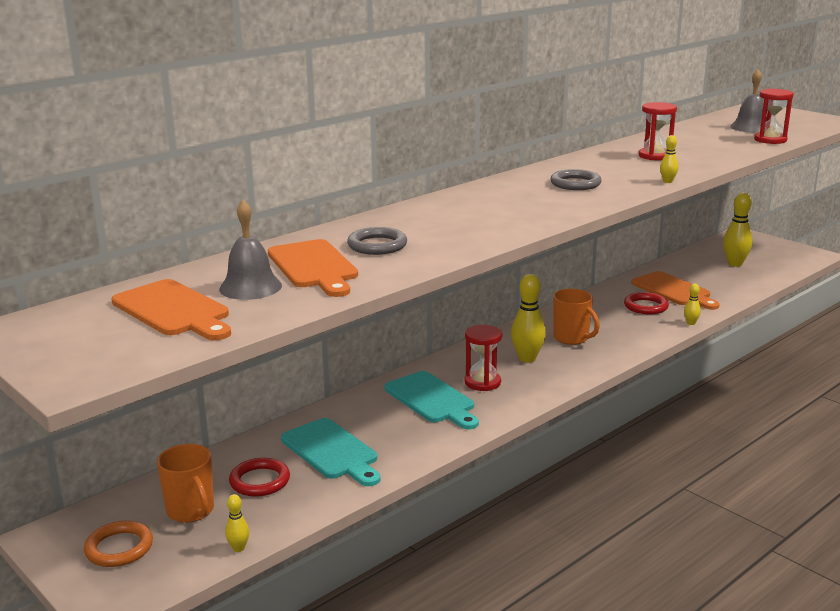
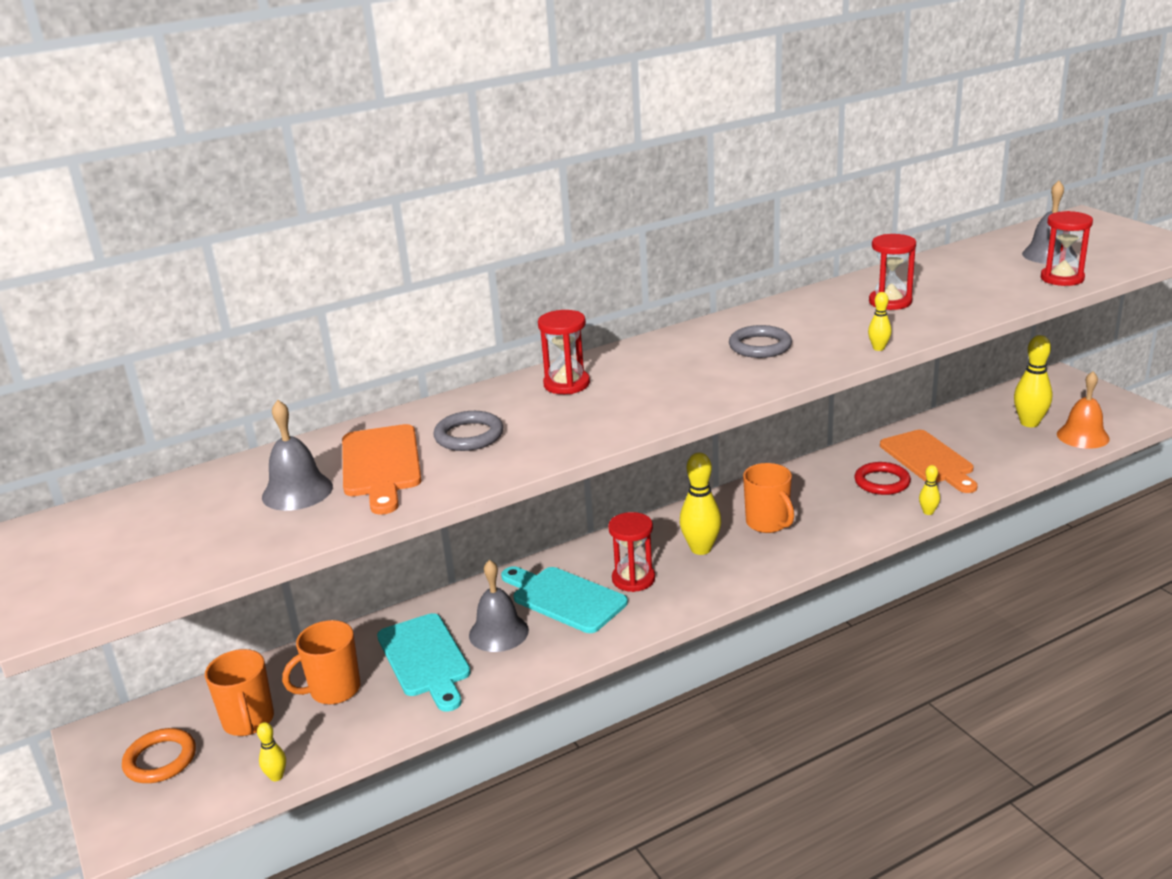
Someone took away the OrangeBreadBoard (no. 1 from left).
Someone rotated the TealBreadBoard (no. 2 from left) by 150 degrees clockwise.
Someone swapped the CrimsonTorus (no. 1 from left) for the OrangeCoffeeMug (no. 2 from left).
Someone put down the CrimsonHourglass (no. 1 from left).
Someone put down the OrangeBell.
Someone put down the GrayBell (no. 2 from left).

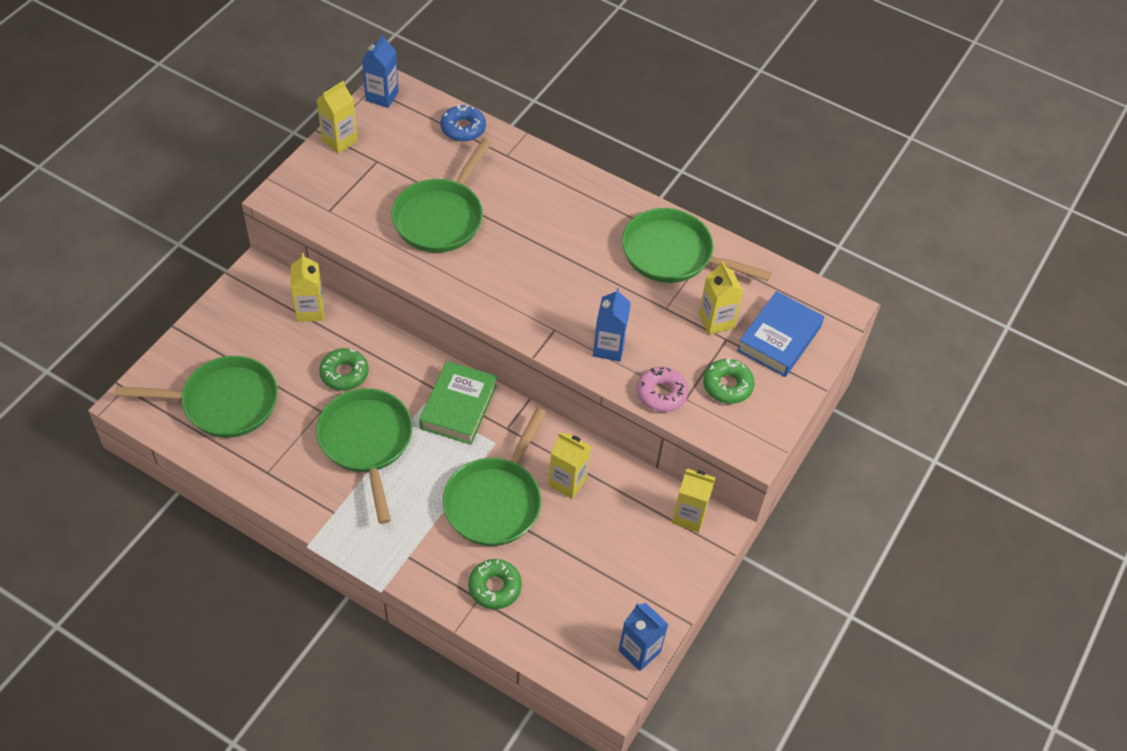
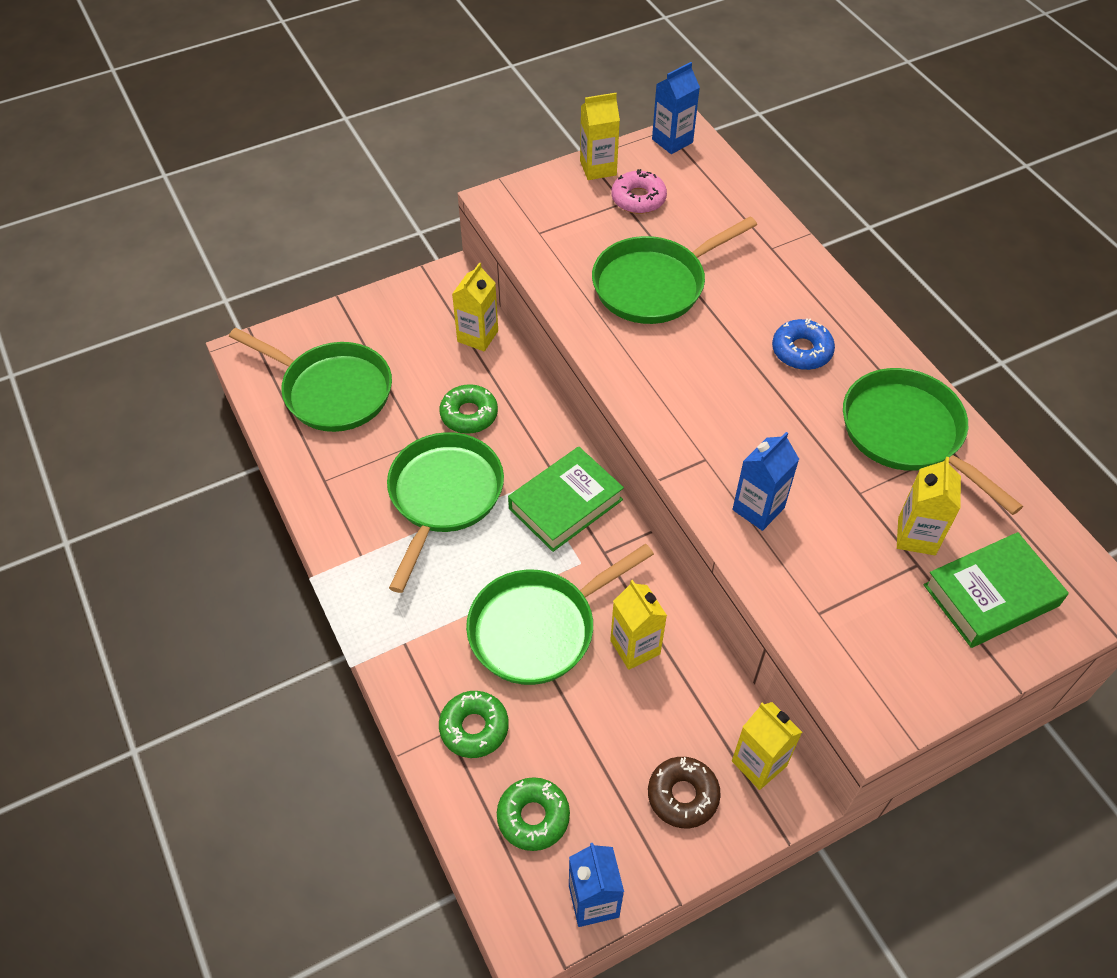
Someone carried the BlueGlazedDonut.
Someone repainted the BlueHardcover, which became the GreenHardcover (no. 2 from left).
Someone carried the GreenGlazedDonut (no. 3 from left).
Someone carried the RosyGlazedDonut.
Someone put down the BrownGlazedDonut.

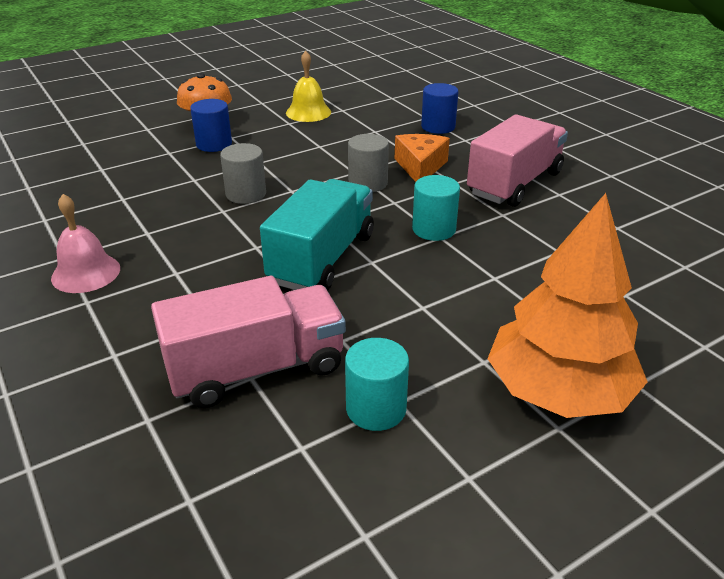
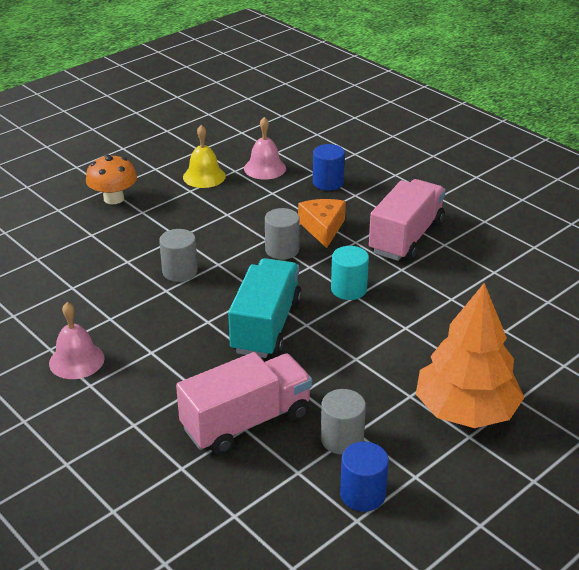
Someone carried the BlueSolidCylinder (no. 1 from left in the first image).
Someone repainted the TealSolidCylinder (no. 1 from left), which became the GraySolidCylinder (no. 3 from left).
Someone put down the RosyBell (no. 2 from left).

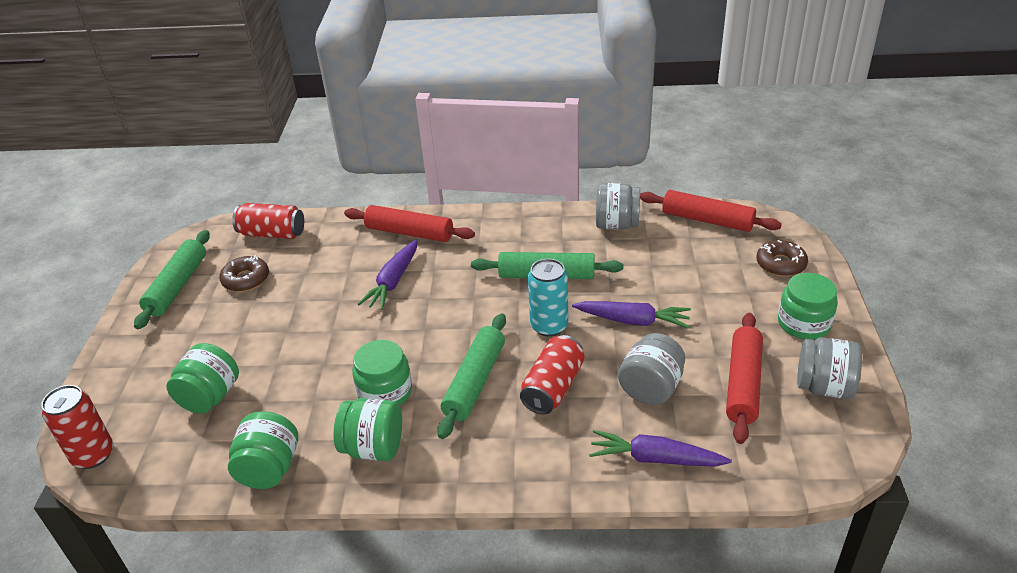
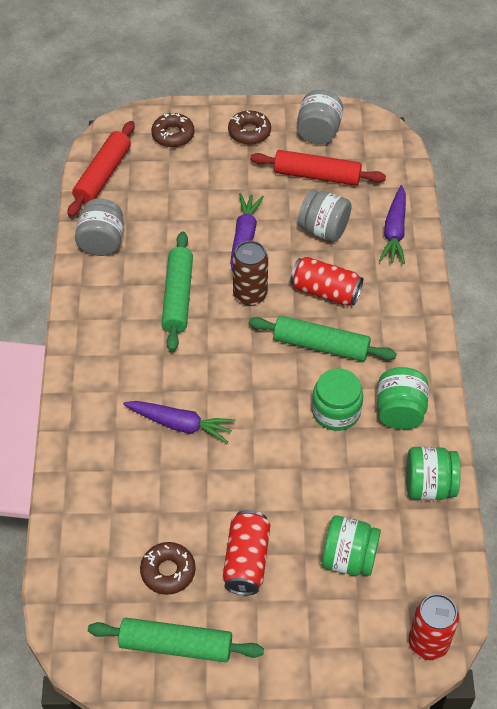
Someone carried the CrimsonCan (no. 2 from left in the first image).
Someone took away the CrimsonDoughRoller (no. 1 from left).
Someone repainted the TealCan, which became the BrownCan.
Someone swapped the GreenJar (no. 5 from left) for the BrownGlazedDonut (no. 3 from left).

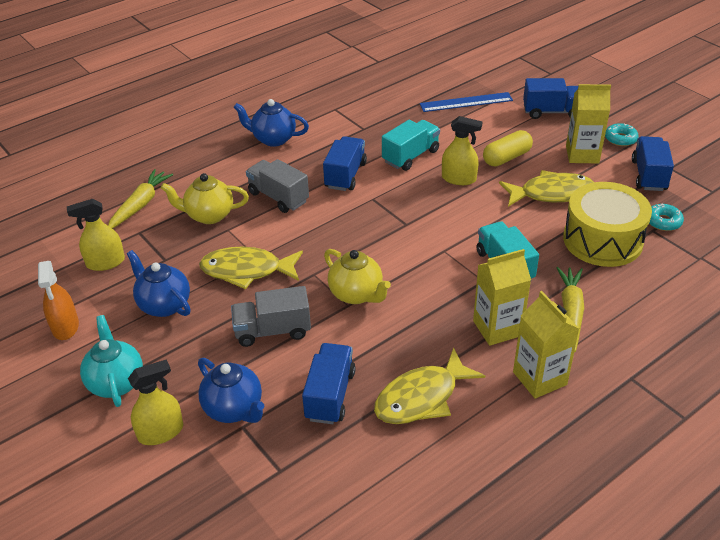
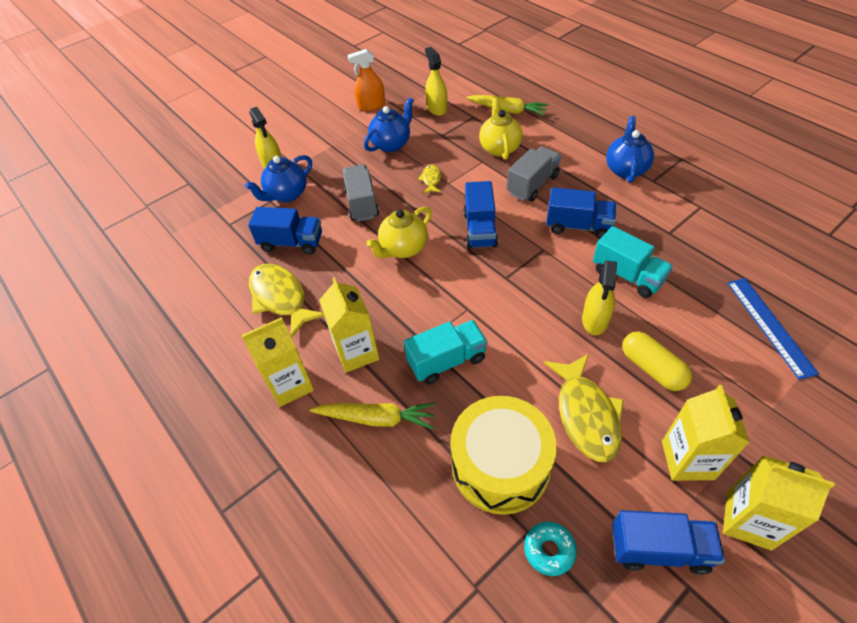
Someone carried the BlueTruck (no. 3 from left in the first image).
Someone swapped the TealGlazedDonut (no. 1 from left) for the GoldenMilkCarton (no. 4 from left).
Someone scaled the GoldenFish (no. 1 from left in the first image) by 0.49.
Someone took away the TealTeapot.

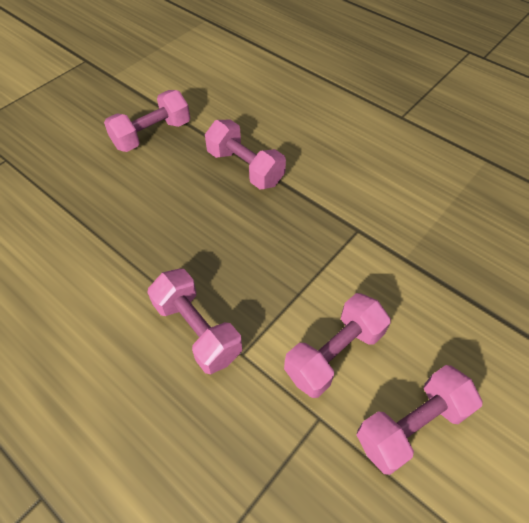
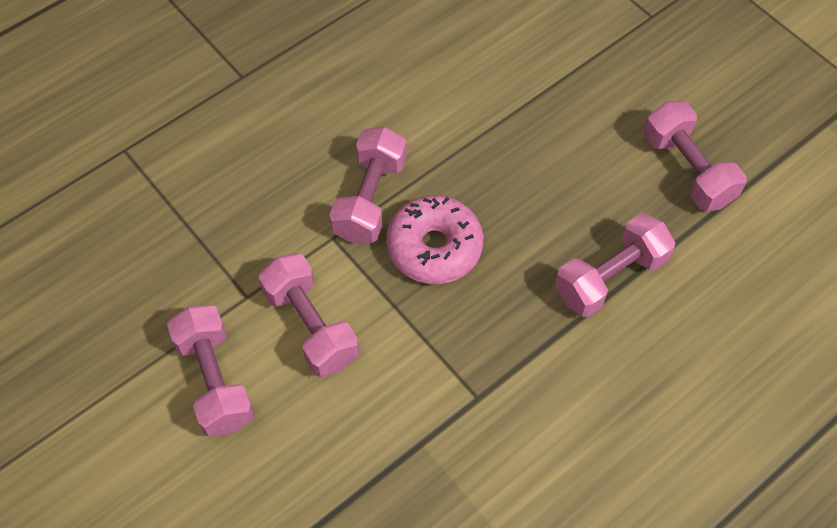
Someone rotated the RosyHandWeight (no. 2 from left in the first image) by 45 degrees counterclockwise.
Someone put down the RosyGlazedDonut.

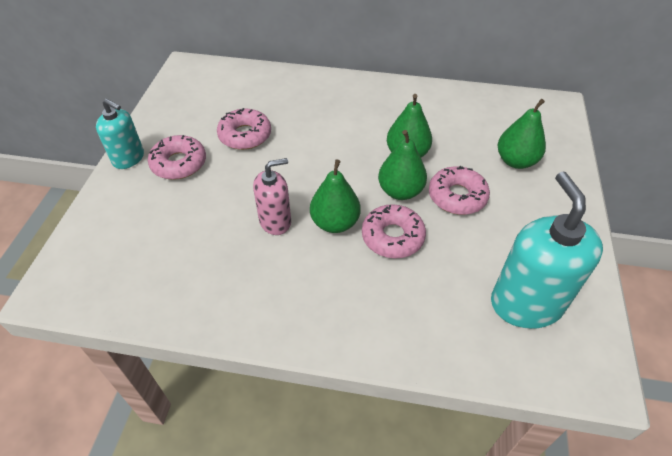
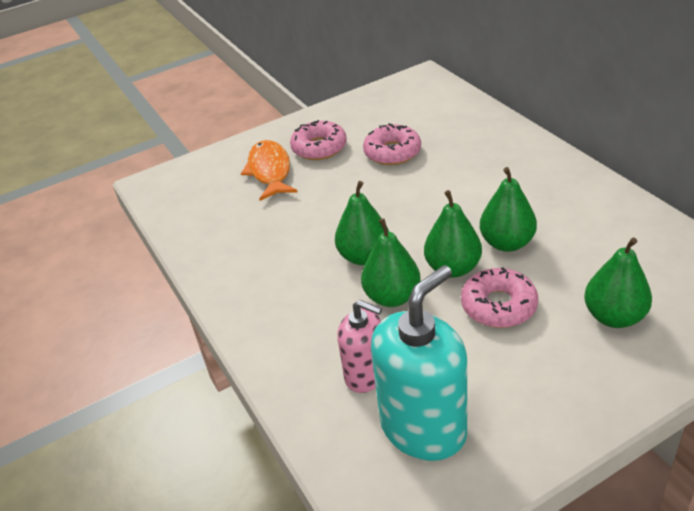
Someone took away the TealSoapPump (no. 1 from left).
Someone carried the RosySoapPump.
Someone swapped the RosyGlazedDonut (no. 3 from left) for the GreenPear (no. 2 from left).
Someone put down the OrangeFish.

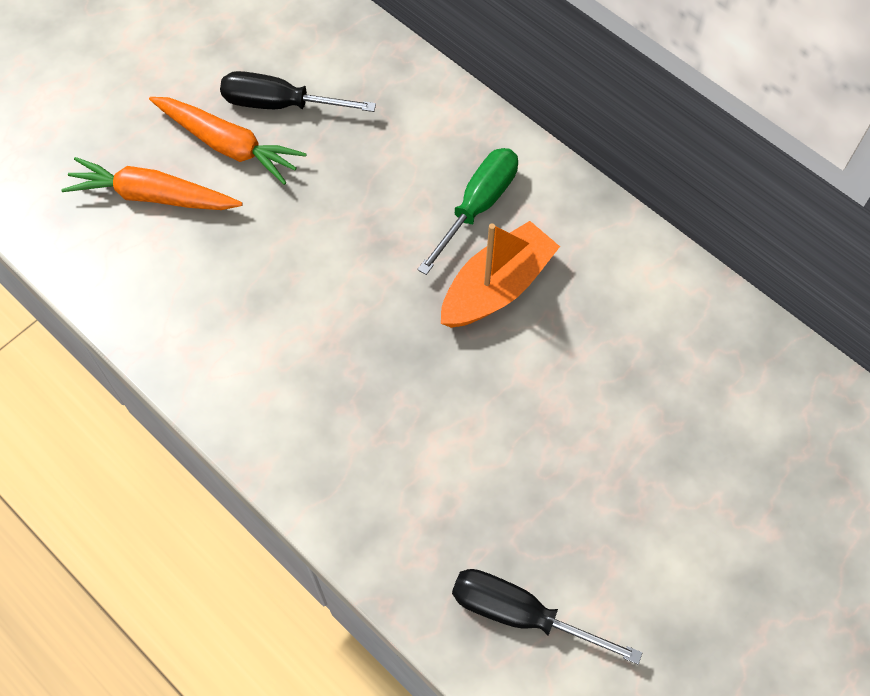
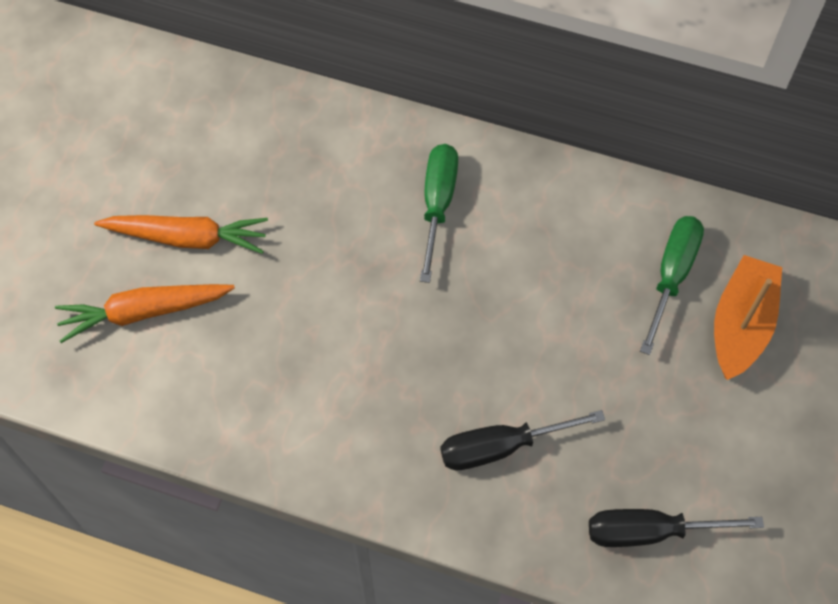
Someone carried the EbonyHandScrewdriver (no. 1 from left).
Someone carried the OrangeSailboat.
Someone put down the GreenHandScrewdriver (no. 2 from left).

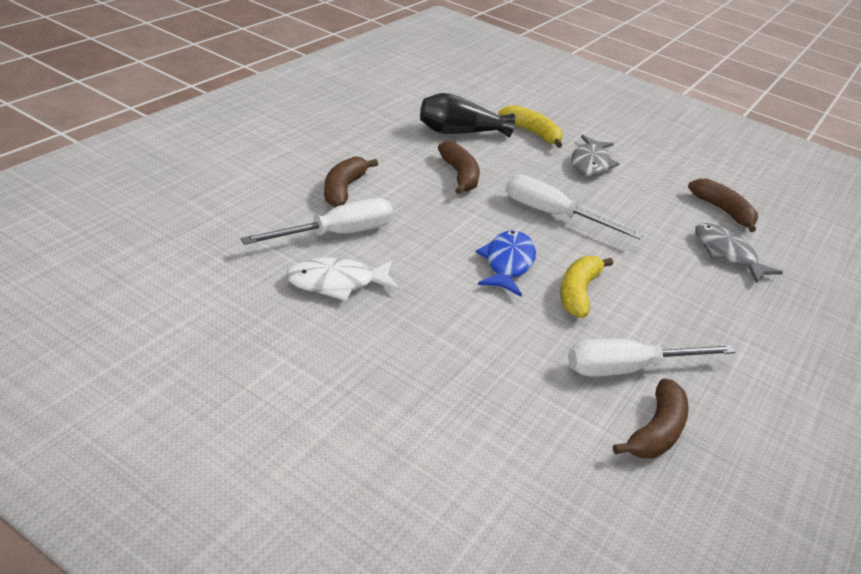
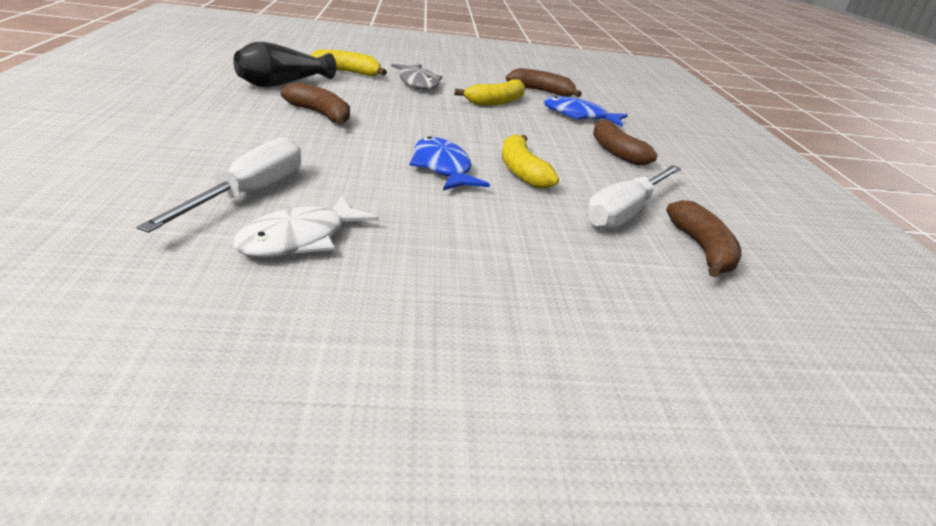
Someone carried the BrownBananaFruit (no. 1 from left in the first image).
Someone took away the SnowWhiteHandScrewdriver (no. 2 from left).
Someone repainted the GrayFish (no. 2 from left), which became the BlueFish (no. 2 from left).
Someone put down the GoldenBananaFruit (no. 2 from left).

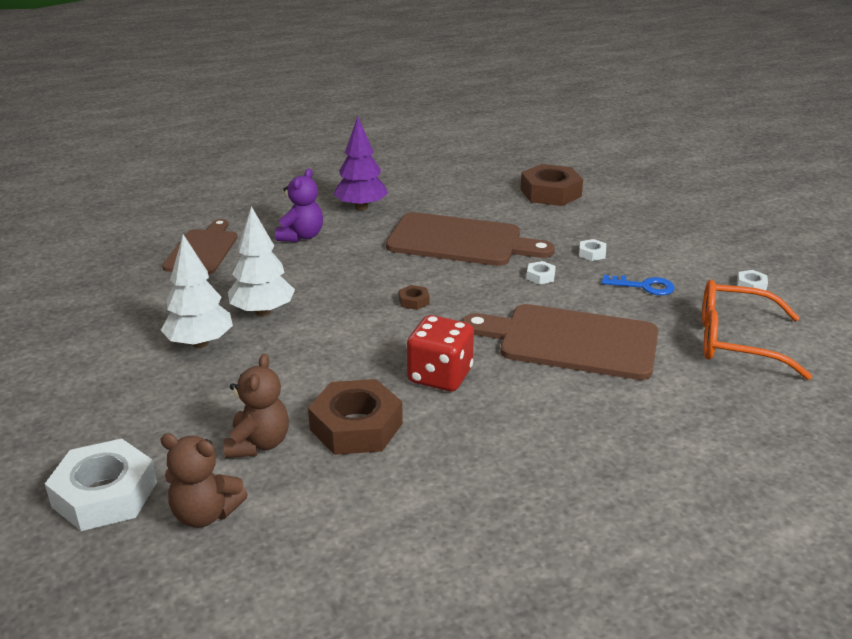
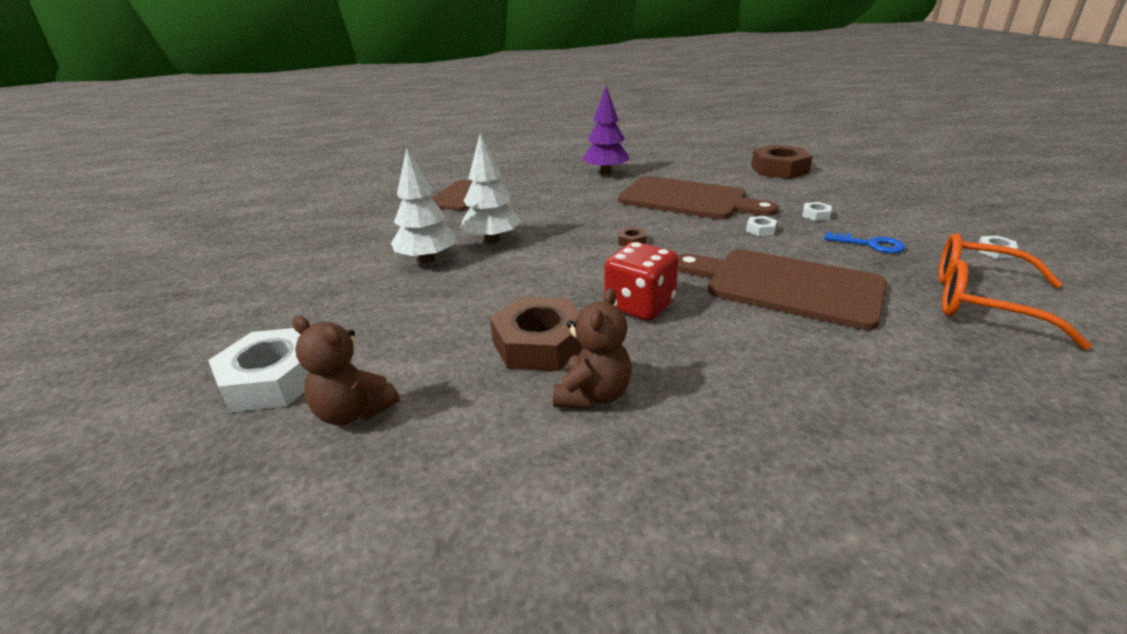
Someone took away the RoyalPurpleTeddyBear.
Someone carried the BrownTeddyBear (no. 2 from left).

